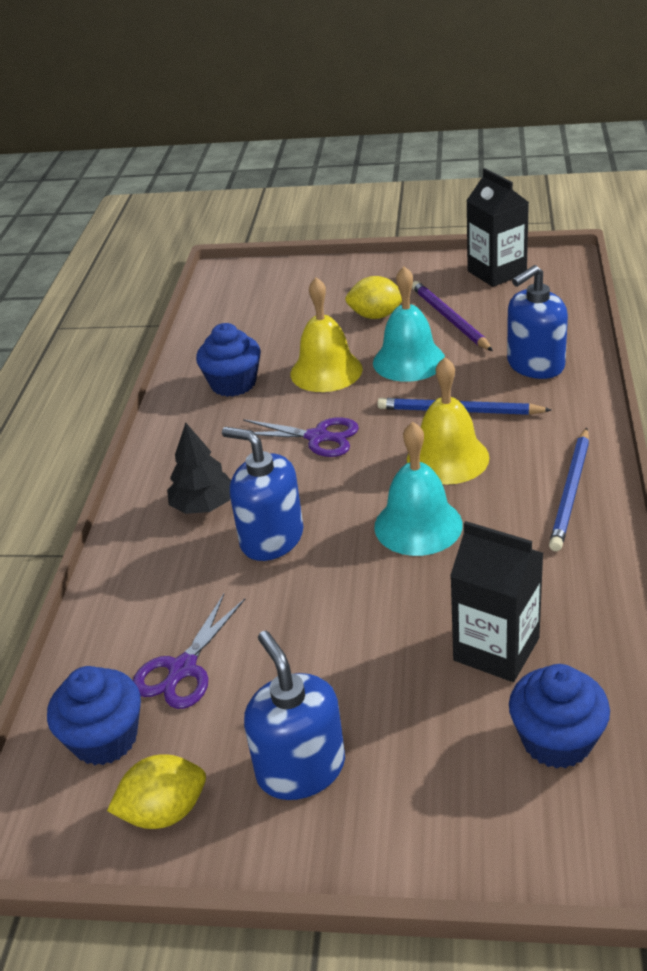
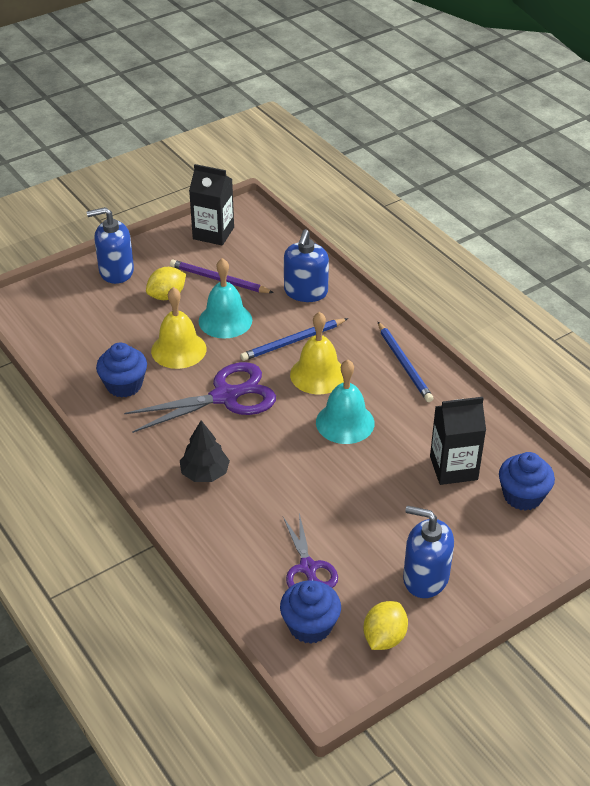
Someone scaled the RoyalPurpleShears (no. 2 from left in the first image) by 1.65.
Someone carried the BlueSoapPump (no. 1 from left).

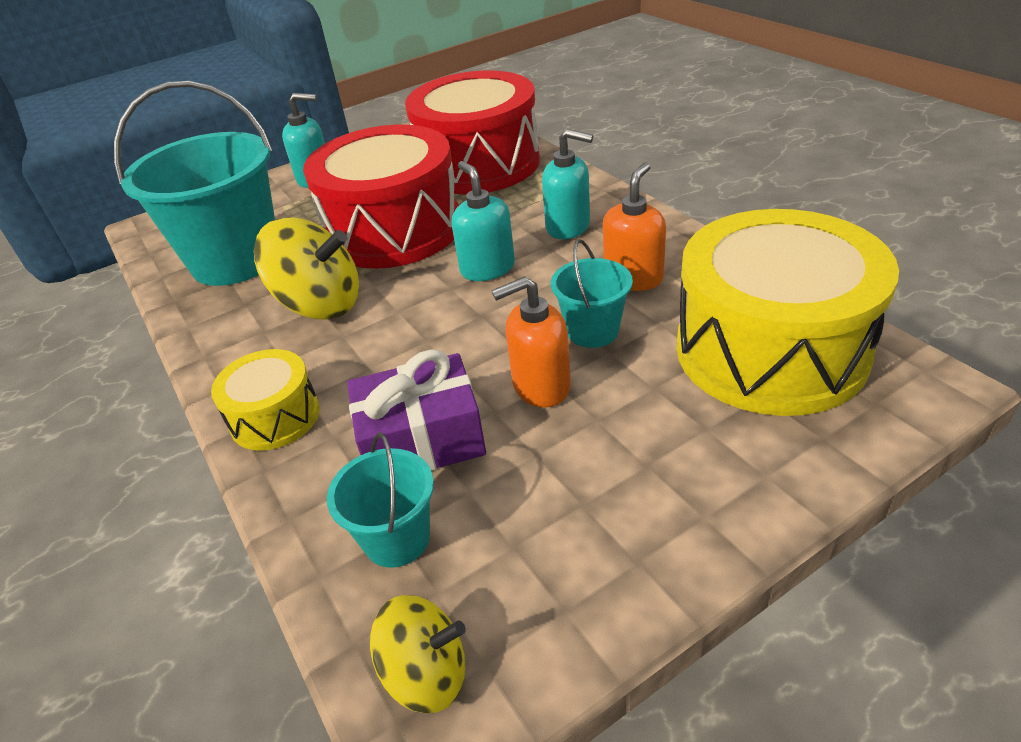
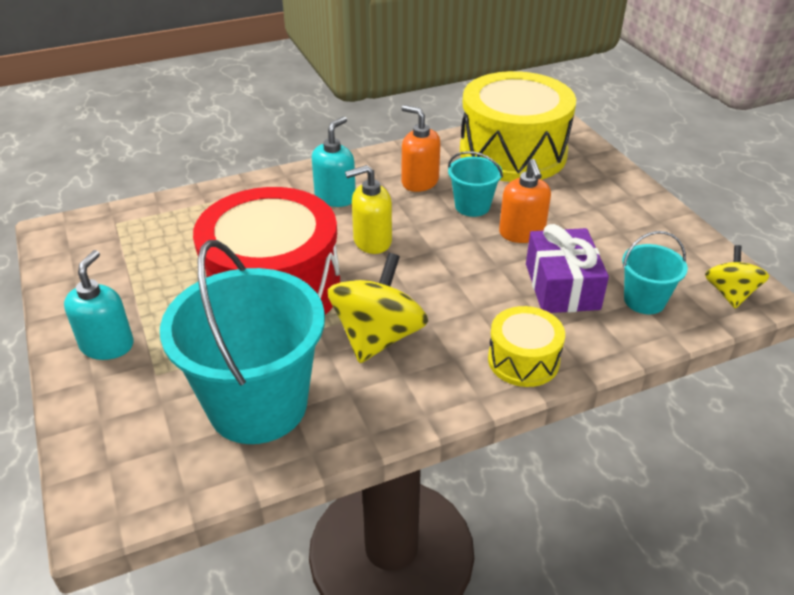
Someone took away the CrimsonSnareDrum (no. 2 from left).
Someone repainted the TealSoapPump (no. 2 from left), which became the GoldenSoapPump.

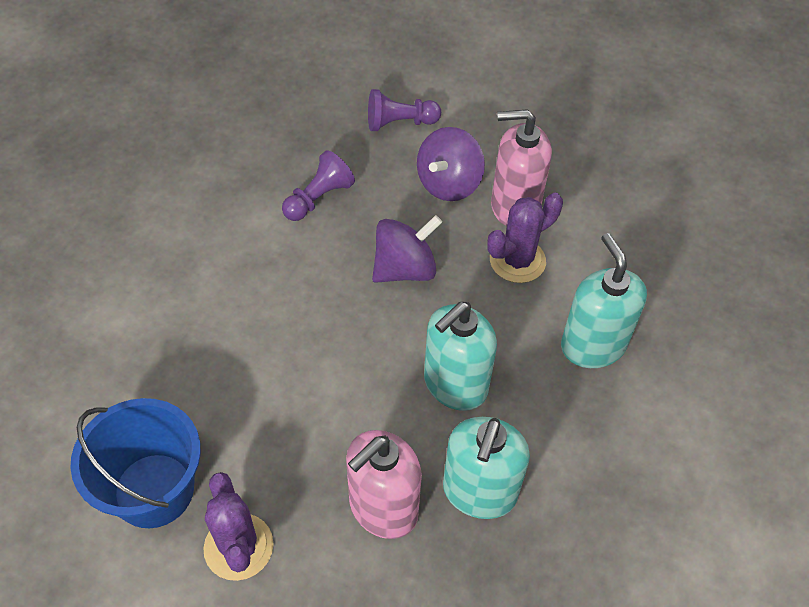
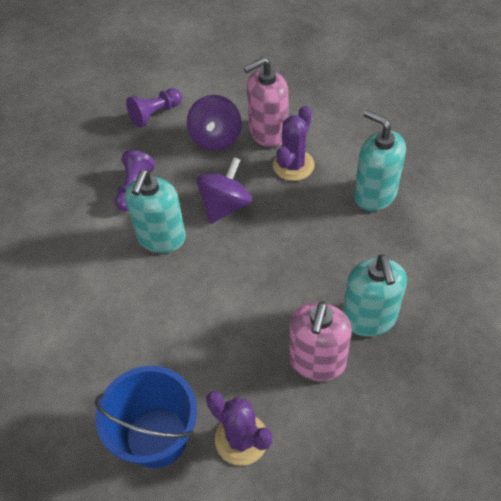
Someone carried the TealSoapPump (no. 1 from left).

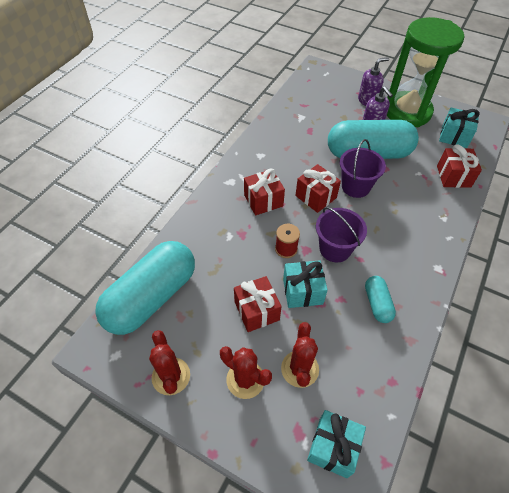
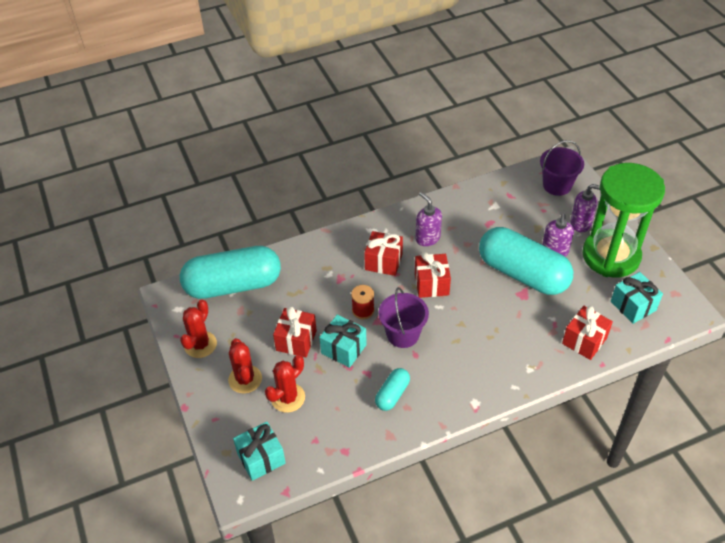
Someone carried the RoyalPurplePail (no. 2 from left).
Someone put down the RoyalPurpleSoapPump (no. 1 from left).

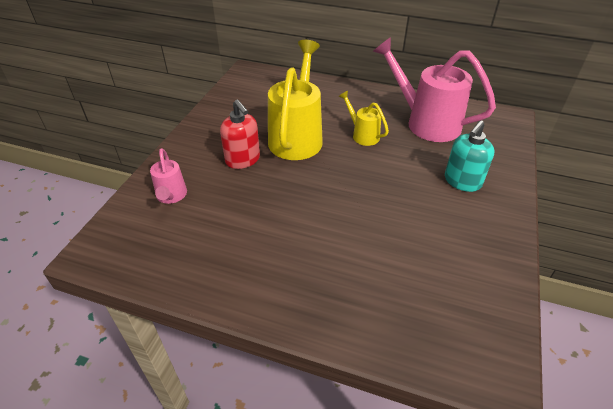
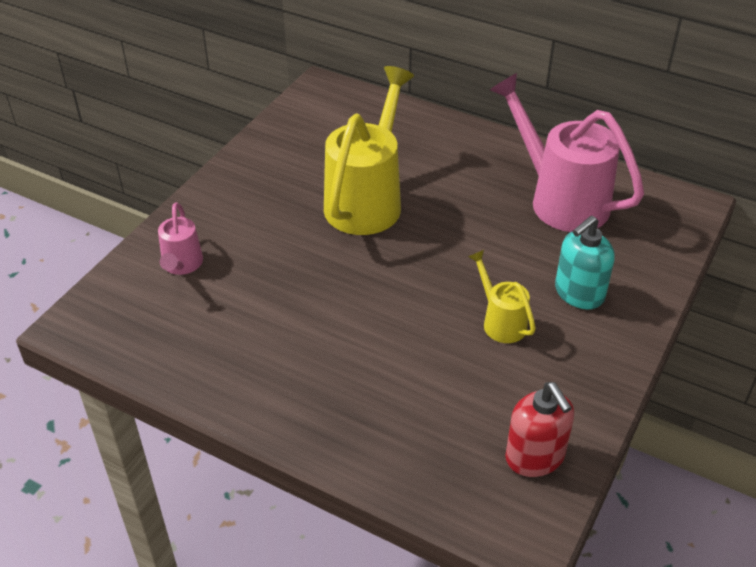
Someone carried the GoldenWateringCan (no. 2 from left).
Someone carried the CrimsonSoapPump.

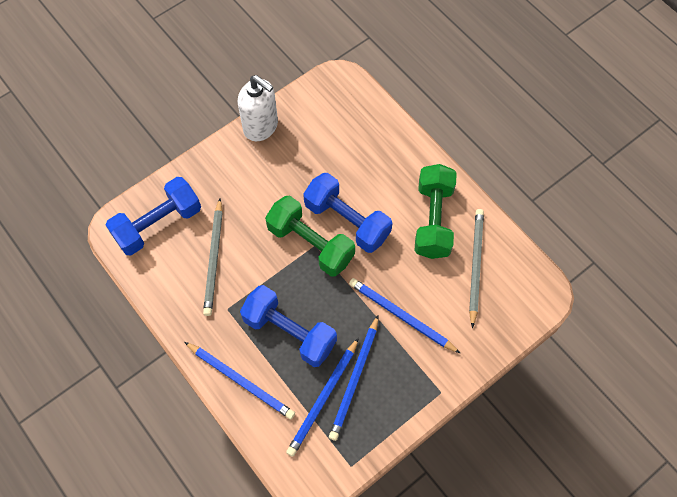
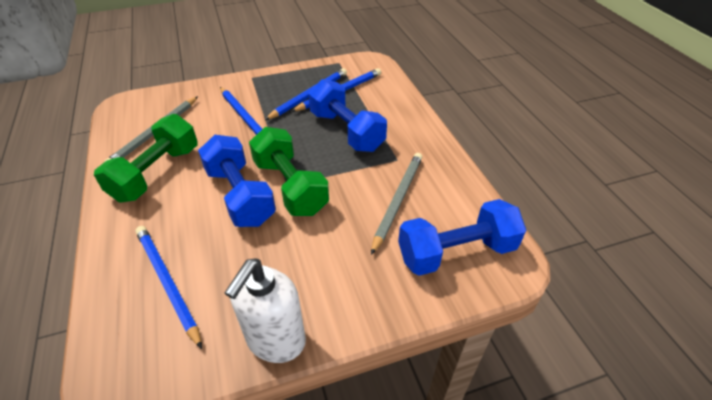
Someone rotated the SnowWhiteSoapPump by 120 degrees counterclockwise.
Someone carried the BluePencil (no. 1 from left).

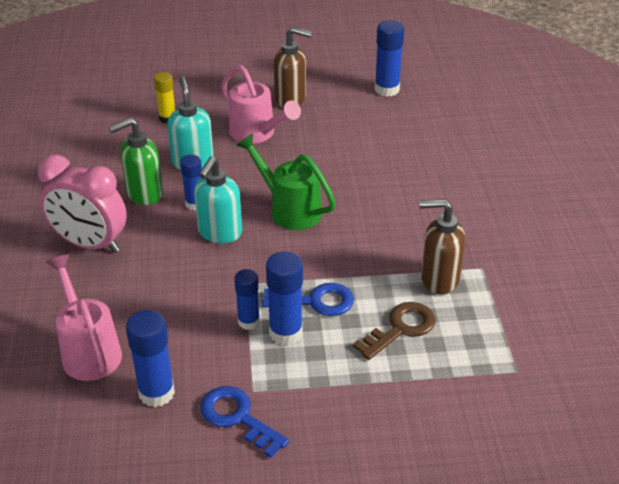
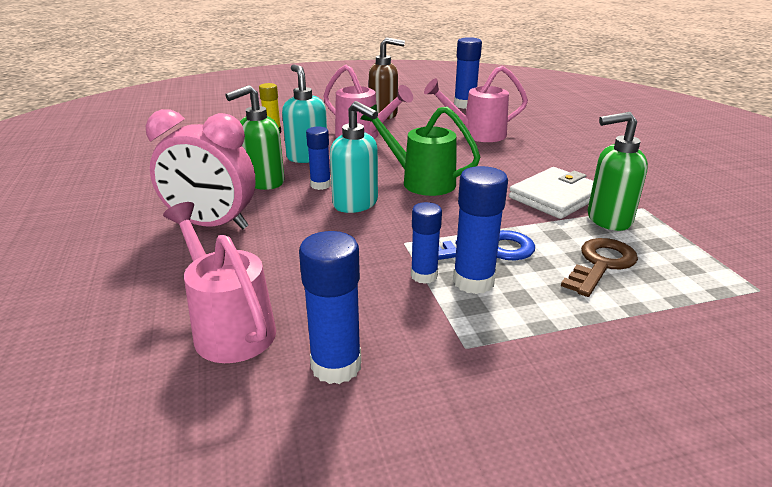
Someone rotated the TealSoapPump (no. 2 from left) by 60 degrees counterclockwise.
Someone repainted the BrownSoapPump (no. 2 from left), which became the GreenSoapPump (no. 2 from left).
Someone took away the BlueLatchkey (no. 1 from left).
Someone put down the RosyWateringCan (no. 3 from left).
Someone put down the SnowWhiteWallet.

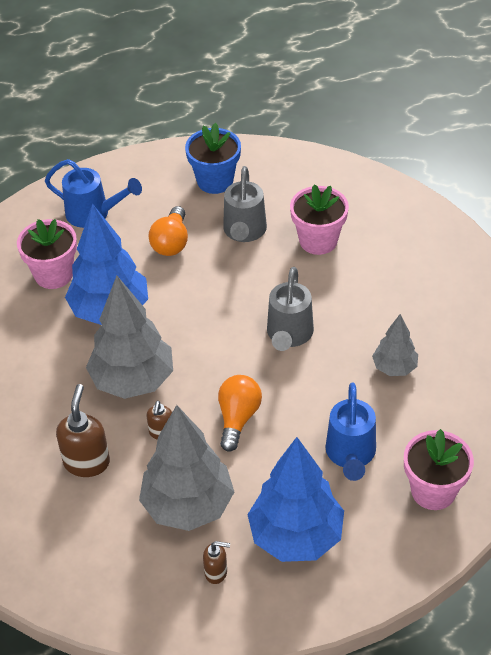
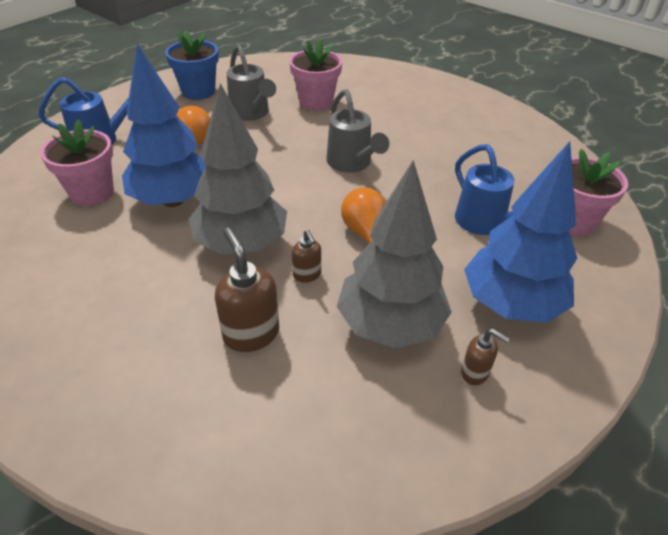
Someone took away the GrayTree (no. 3 from left).
Someone rotated the BrownSoapPump (no. 3 from left) by 60 degrees clockwise.

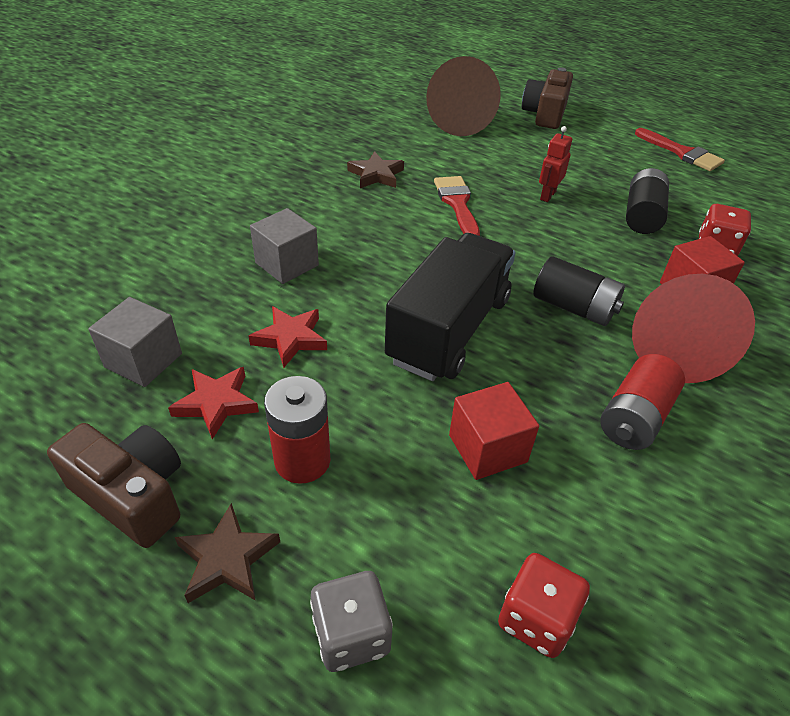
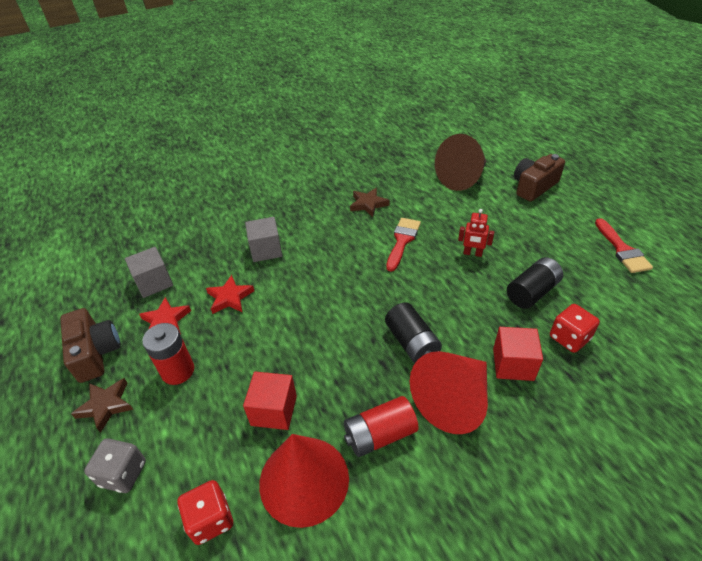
Someone rotated the CrimsonRobot by 135 degrees counterclockwise.
Someone took away the EbonyTruck.
Someone put down the CrimsonSolidCone (no. 1 from left).

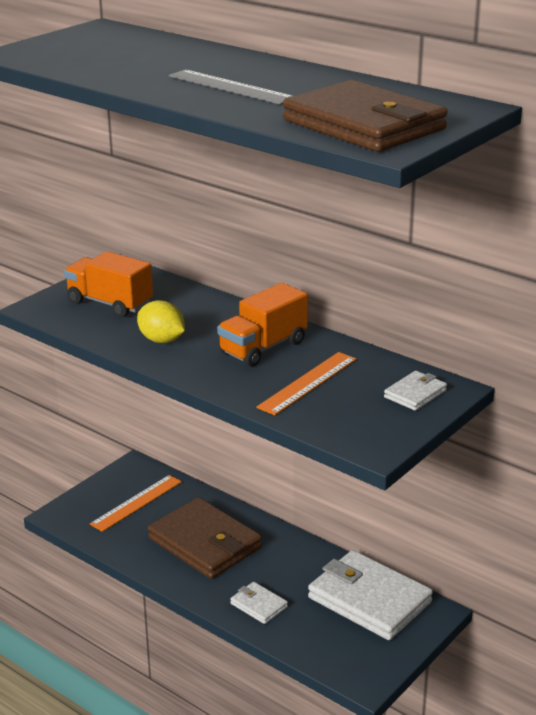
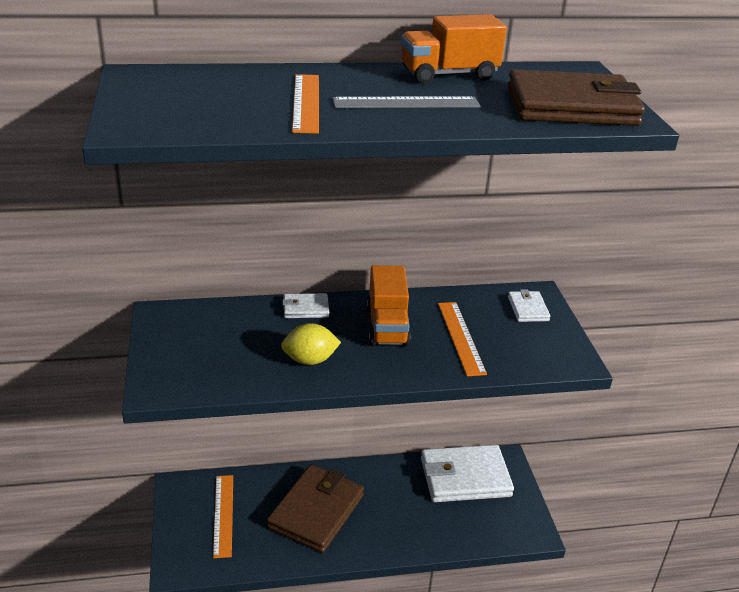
Someone carried the OrangeTruck (no. 1 from left in the first image).
Someone rotated the BrownWallet (no. 1 from left) by 60 degrees counterclockwise.
Someone carried the SnowWhiteWallet (no. 1 from left).
Someone put down the OrangeStraightedge (no. 2 from left).

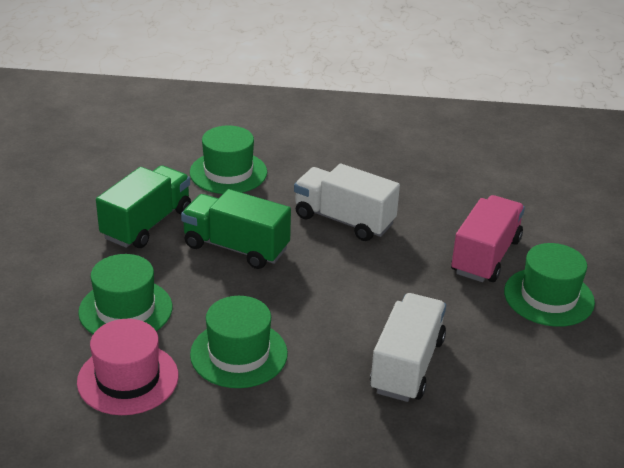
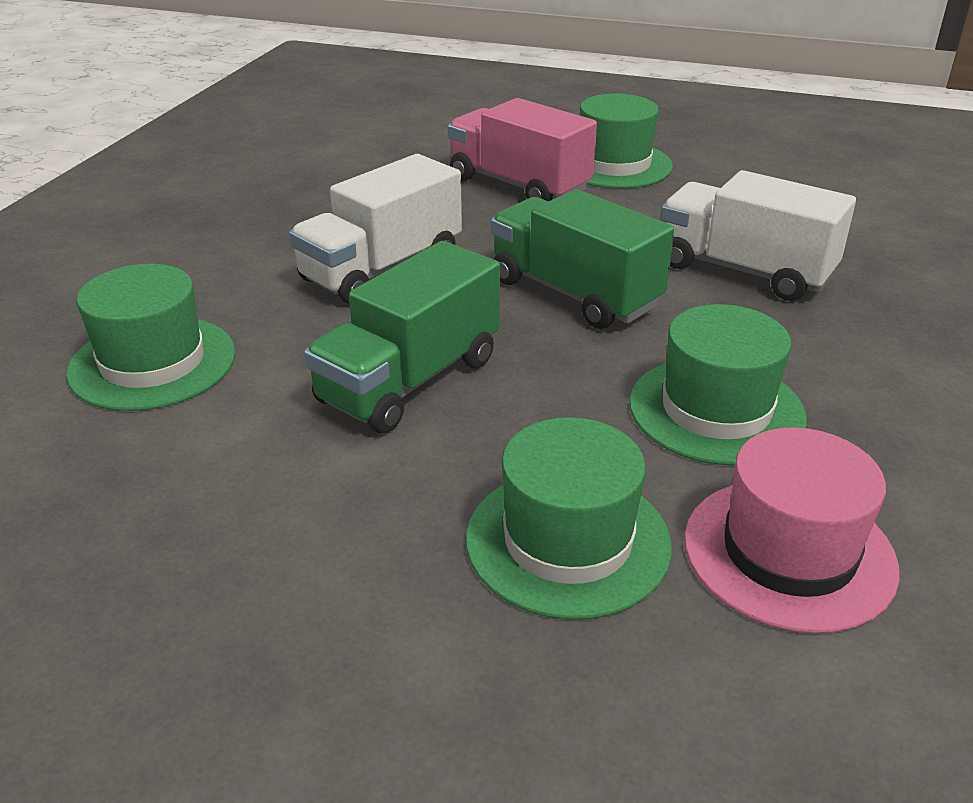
Someone carried the GreenTruck (no. 1 from left in the first image).

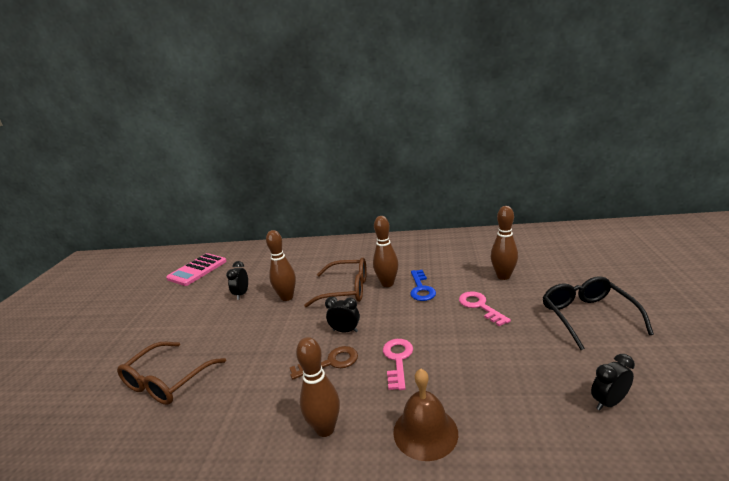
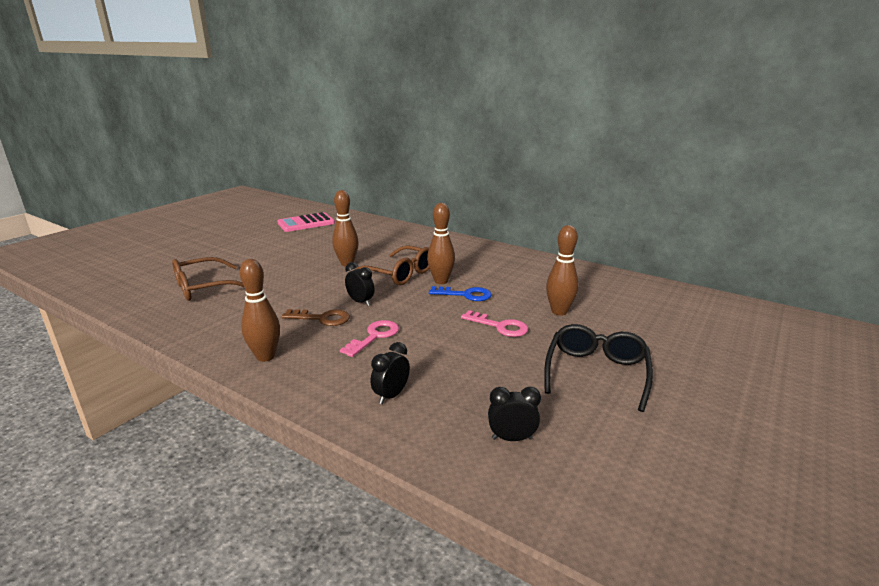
Someone carried the EbonyClock (no. 1 from left in the first image).
Someone rotated the BlueLatchkey by 105 degrees counterclockwise.
Someone rotated the RosyLatchkey (no. 2 from left) by 120 degrees clockwise.
Someone took away the BrownBell.

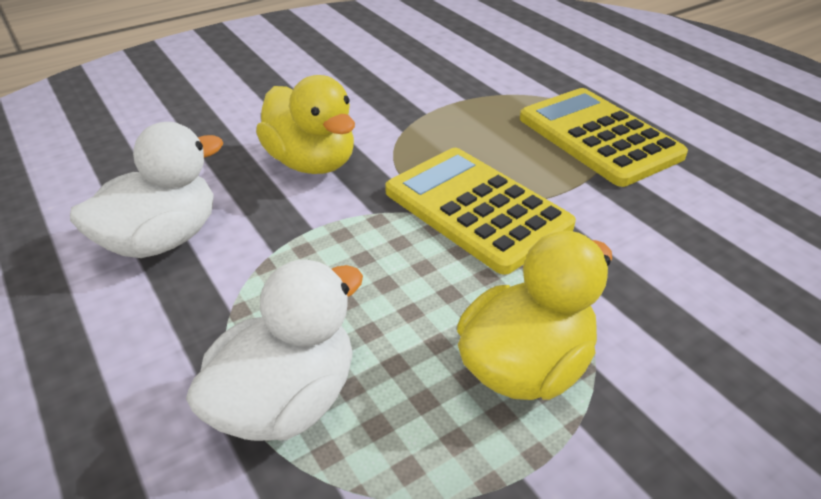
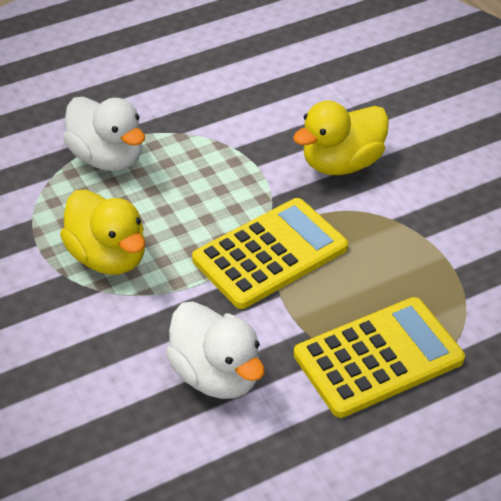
Someone carried the SnowWhiteDuck (no. 1 from left in the first image).

